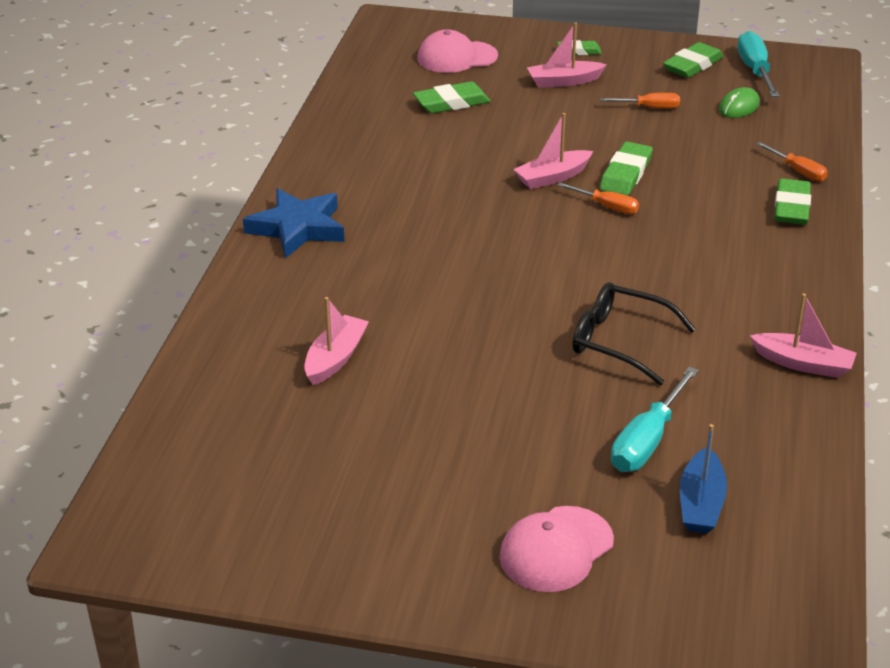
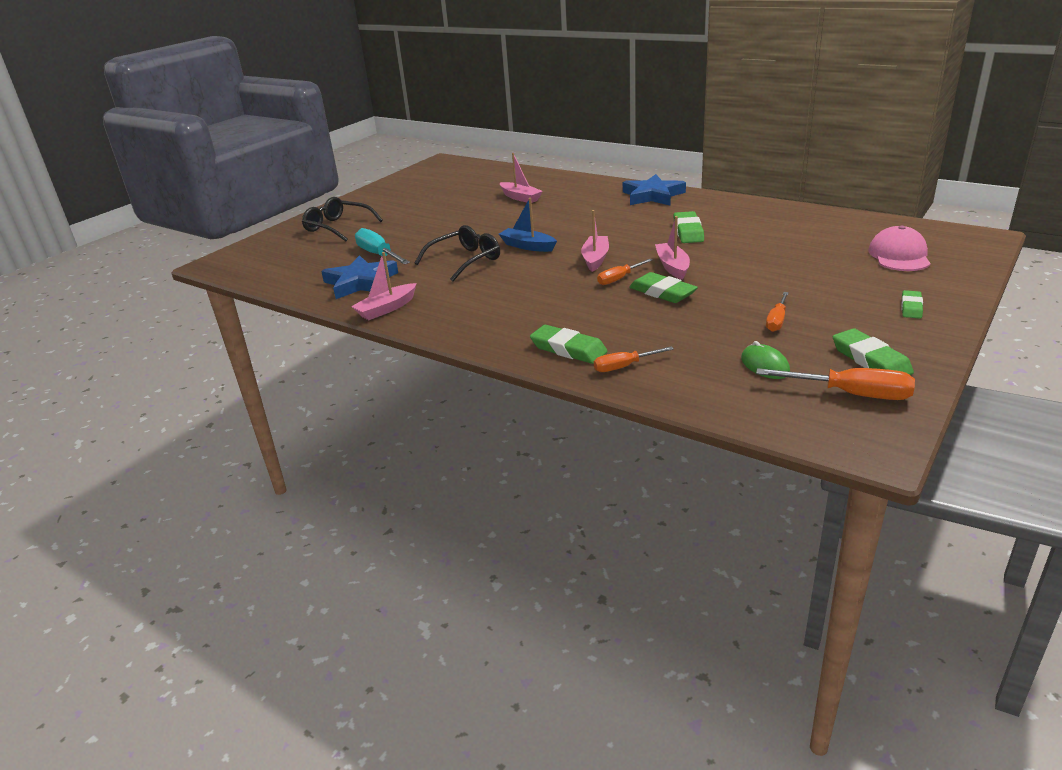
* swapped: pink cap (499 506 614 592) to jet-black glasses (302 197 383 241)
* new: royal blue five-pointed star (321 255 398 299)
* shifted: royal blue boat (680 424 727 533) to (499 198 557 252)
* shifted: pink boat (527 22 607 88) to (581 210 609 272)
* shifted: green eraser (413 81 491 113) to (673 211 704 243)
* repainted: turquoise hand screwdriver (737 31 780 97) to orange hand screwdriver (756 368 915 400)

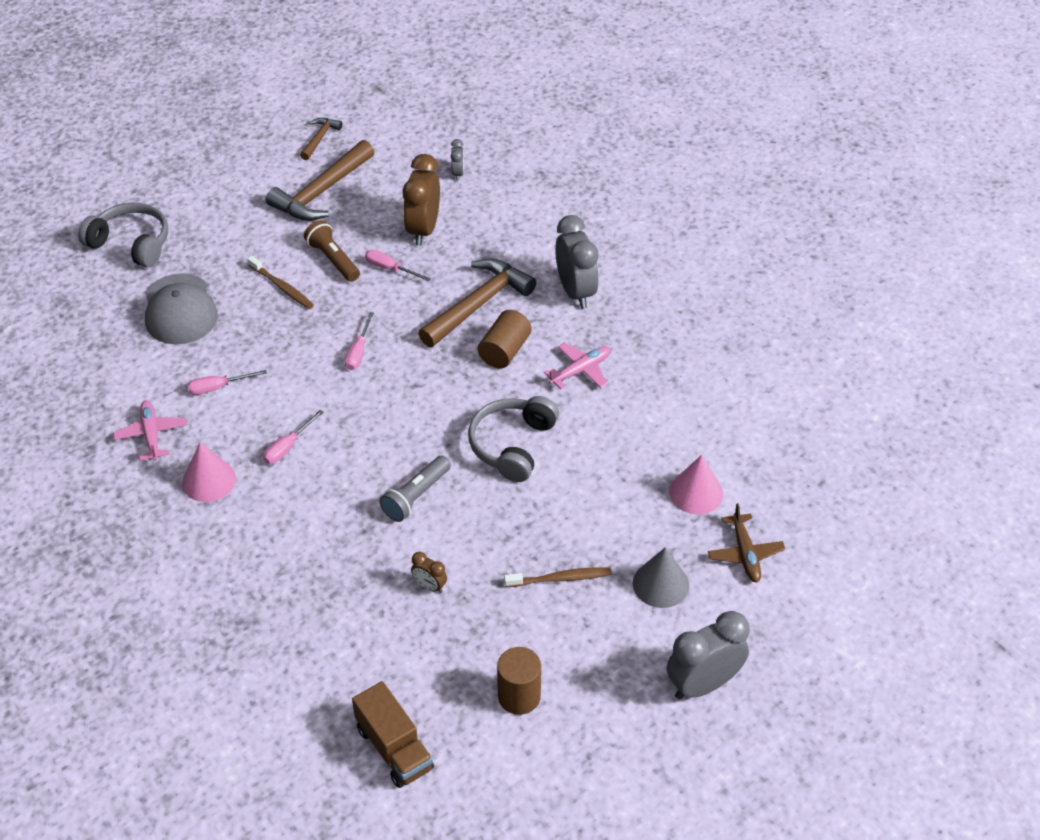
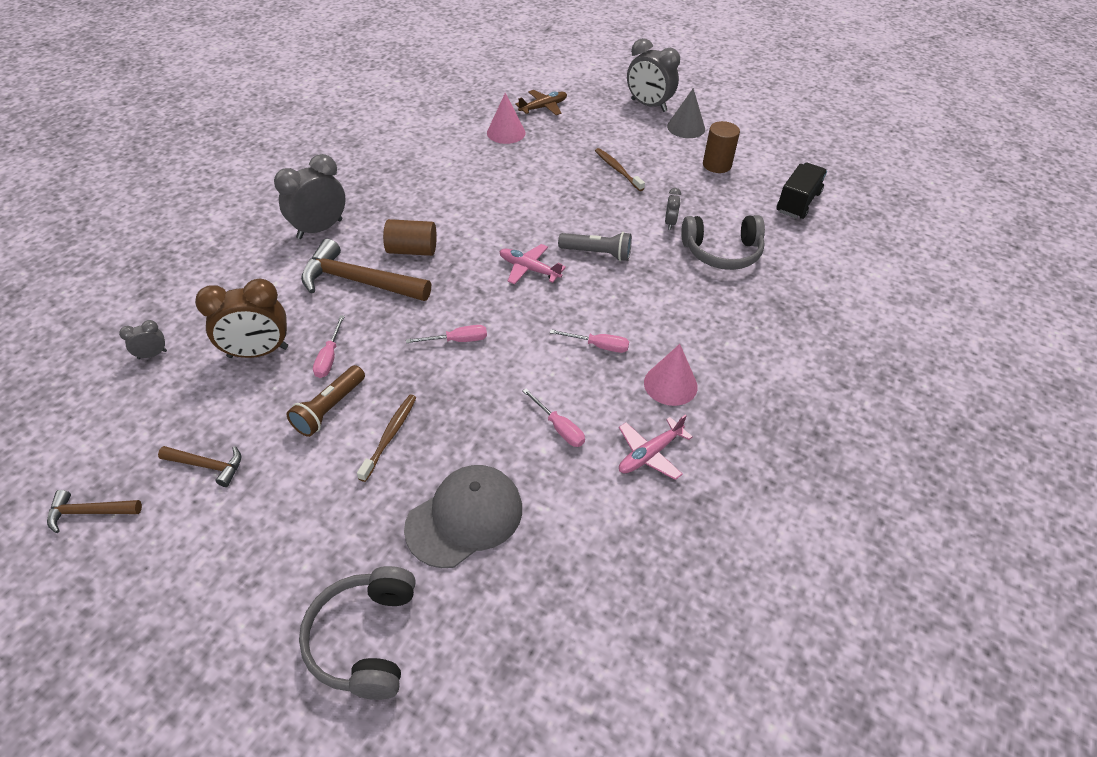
* scaled: brown claw hammer (266 140 375 221) = (158 446 241 487) x0.51
* shifted: pink aeroplane (544 342 611 389) to (499 244 566 284)
* repainted: brown alarm clock (411 552 447 593) to ash-grey alarm clock (665 188 681 230)
* shifted: ash-grey cone shape (633 547 689 608) to (667 88 705 138)
* shifted: ash-grey headset (468 396 559 482) to (681 215 765 270)
* repainted: brown truck (352 681 434 788) to jet-black truck (776 163 827 219)

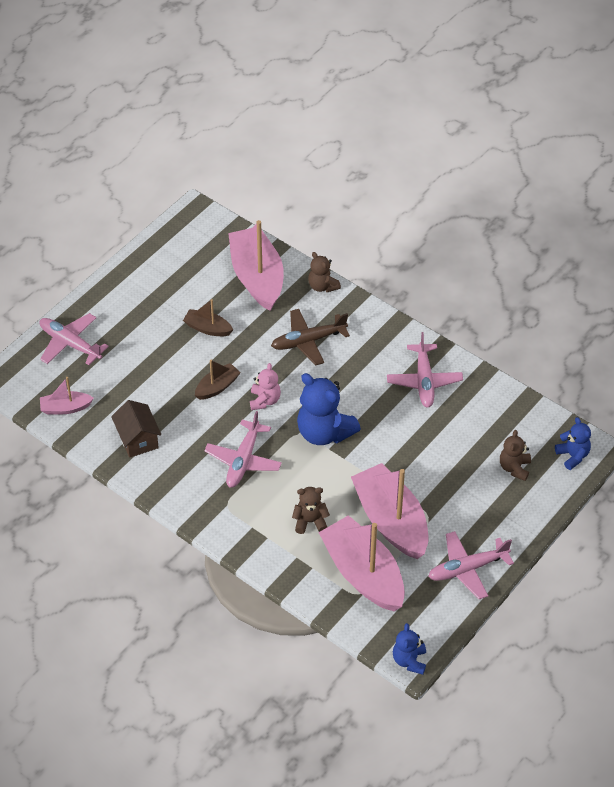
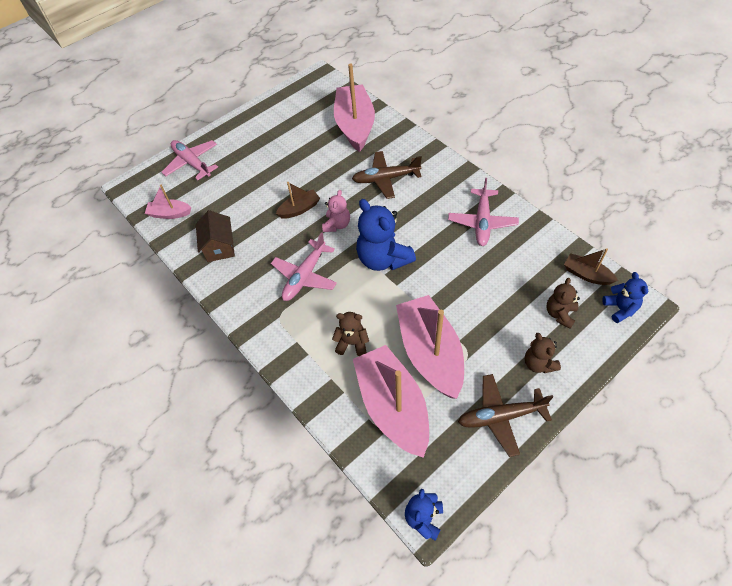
* repainted: pink aeroplane (428 531 514 599) to brown aeroplane (458 374 553 457)
* shifted: brown stuffed bear (308 252 341 292) to (525 333 561 373)
* shifted: brown boat (183 299 233 336) to (564 248 618 285)

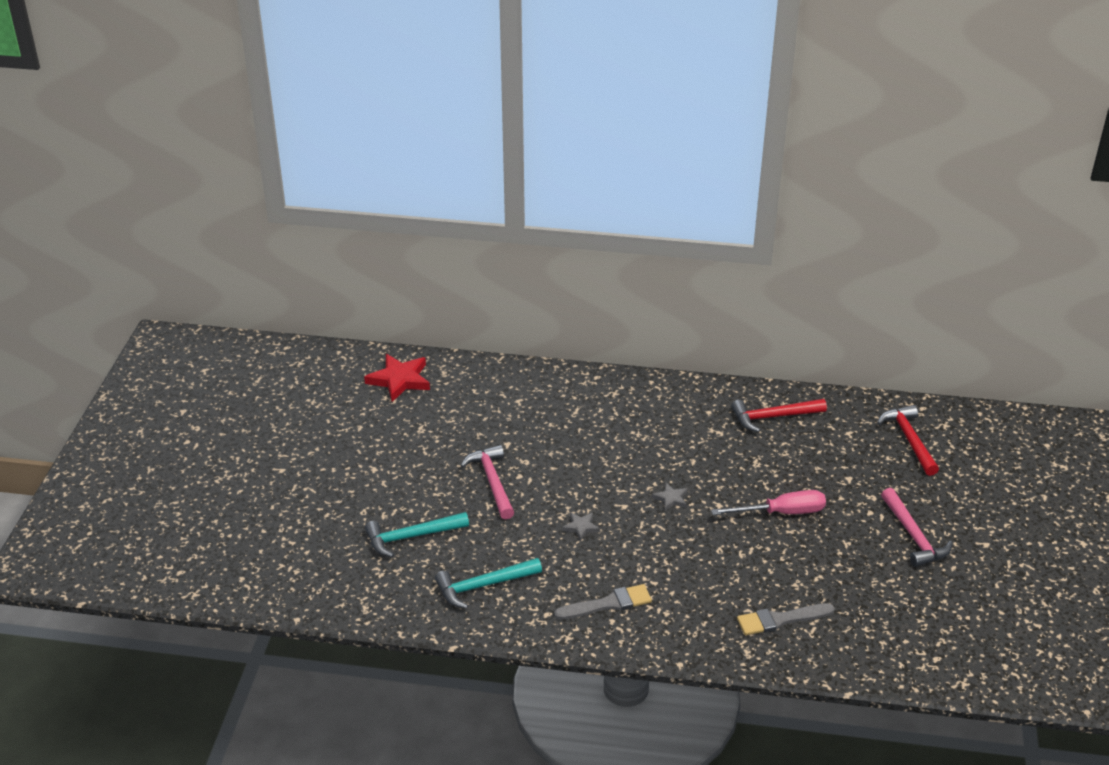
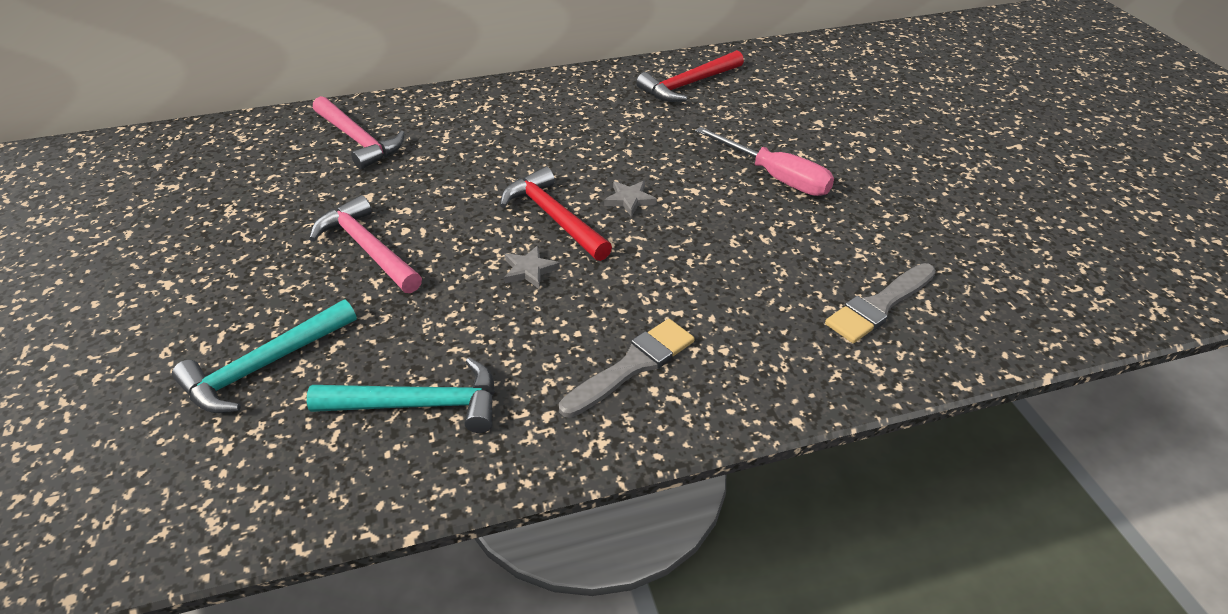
* rotated: turquoise claw hammer (435 558 542 609) = (307 357 495 433) 135 degrees counterclockwise
* shifted: pink claw hammer (881 488 953 567) to (313 96 405 170)
* shifted: red claw hammer (877 405 939 476) to (500 167 612 261)
* rotated: pink hand screwdriver (711 490 826 515) = (695 127 834 196) 75 degrees clockwise
* gone: red five-pointed star (364 354 430 402)

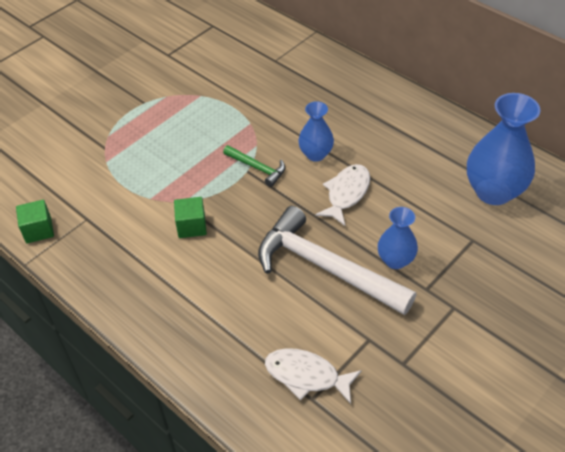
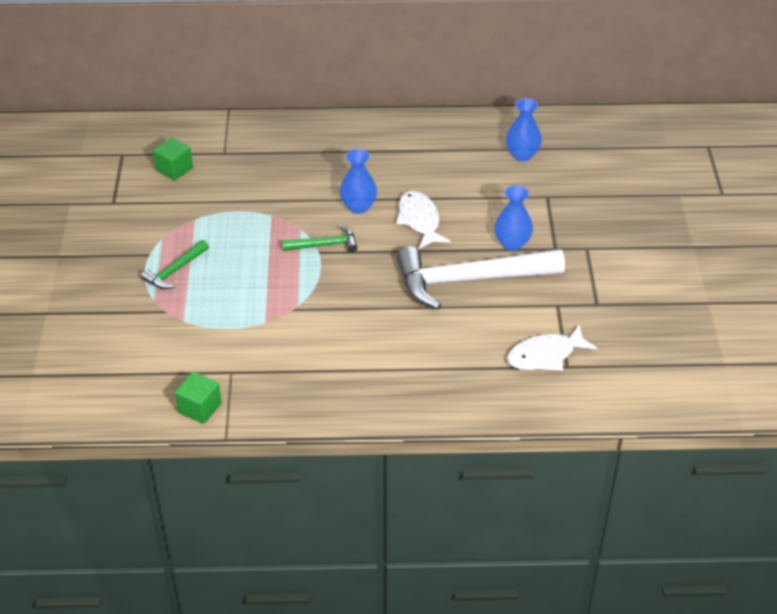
* new: green claw hammer (141 240 209 289)
* shifted: green cube (174 197 207 238) to (153 137 193 181)
* scaled: royal blue vase (467 93 540 205) = (506 98 542 161) x0.57

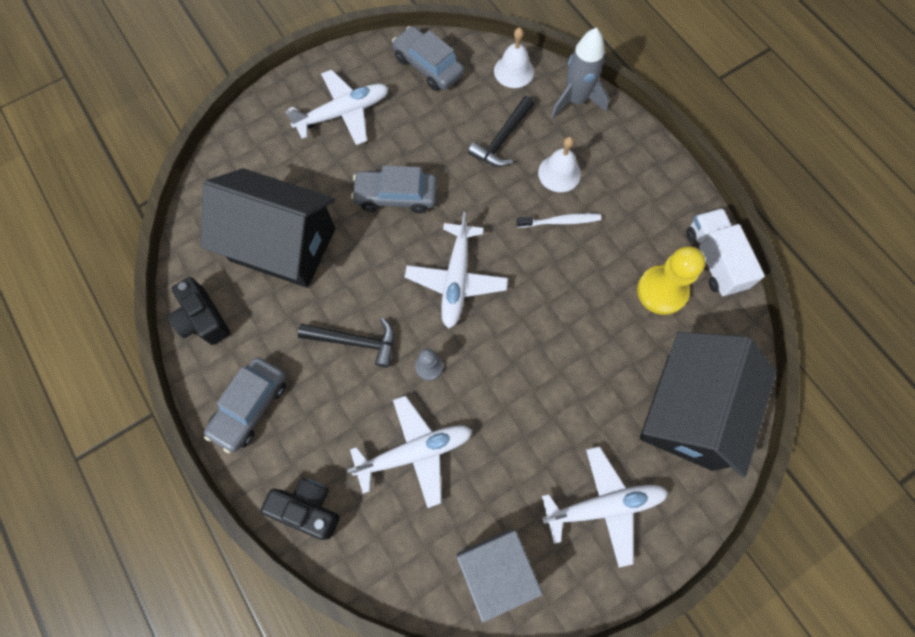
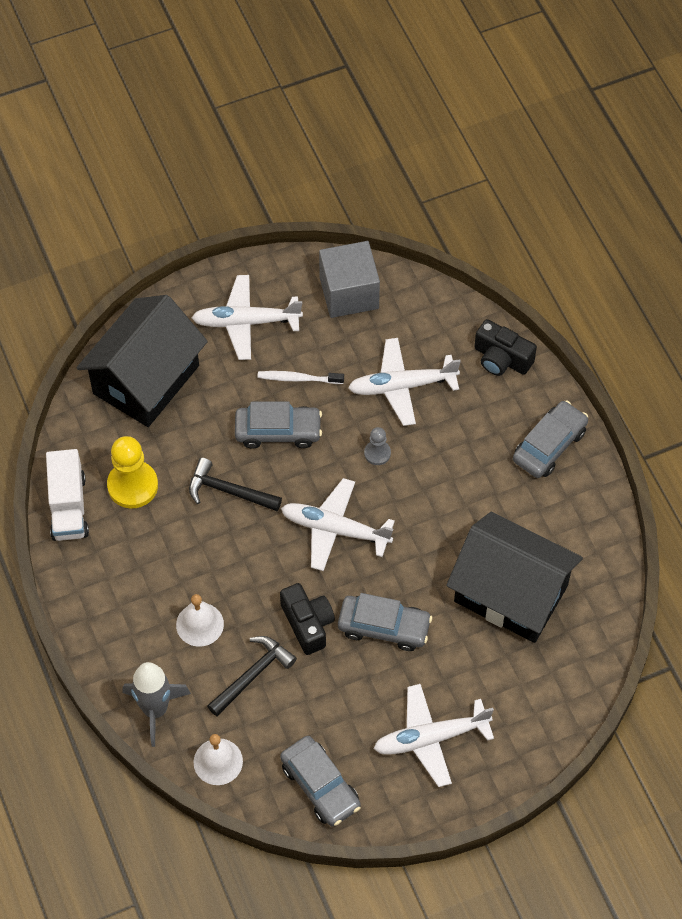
* shifted: jet-black claw hammer (298 318 394 368) to (189 458 282 511)
* new: ash-grey car (235 401 322 449)
* shifted: white tooth brush (516 213 601 228) to (258 371 344 384)
* shifted: jet-black camera (167 277 230 345) to (280 583 335 655)
* rotated: white aeroplane (405 212 508 329) = (281 478 395 571) 90 degrees counterclockwise

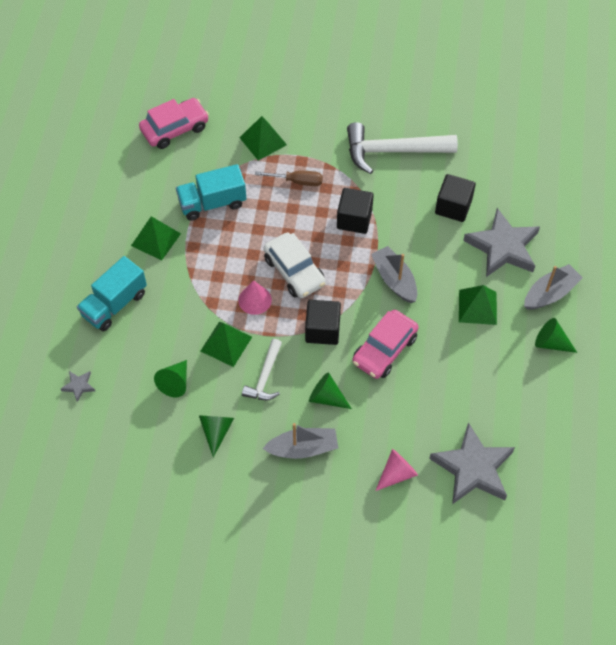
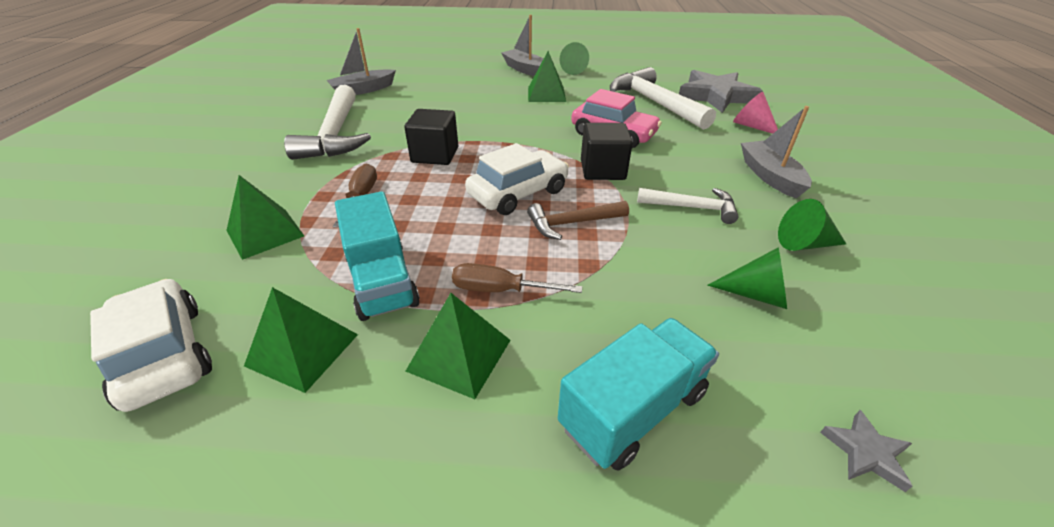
* repainted: pink car (139 98 209 149) to white car (90 279 212 412)
* shifted: green pyramid shape (201 322 252 367) to (244 287 358 393)
* shifted: ash-grey boat (371 246 417 303) to (327 28 396 95)
* new: brown hand screwdriver (452 263 582 293)
* swapped: pink cone shape (238 280 272 315) to brown claw hammer (527 201 629 240)
* rotated: turquoise truck (77 256 147 331) = (558 318 719 471) 75 degrees counterclockwise
* new: white claw hammer (610 67 716 130)
* gone: green cone shape (309 372 352 409)
* gone: jet-black cube (435 174 476 222)
* gone: ash-grey five-pointed star (463 208 540 277)

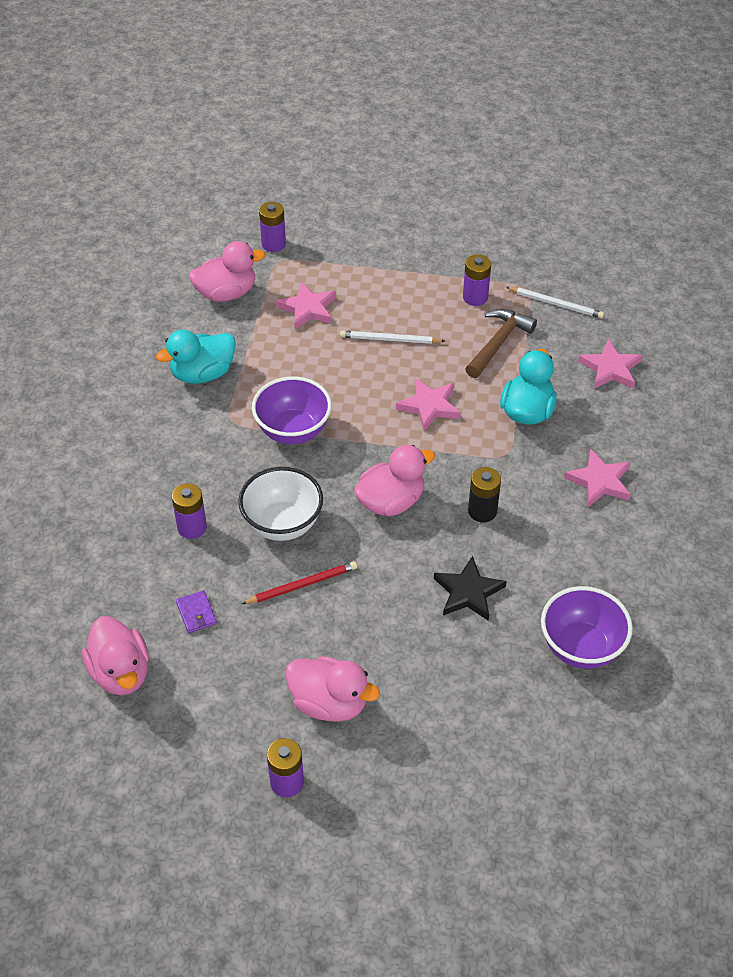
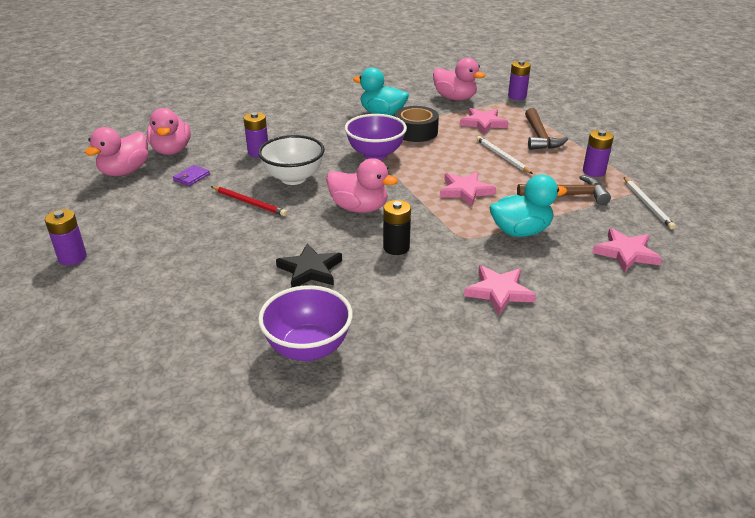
* shifted: pink duck (285 656 380 722) to (147 108 191 155)
* new: jet-black sticky tape (395 106 439 142)
* new: brown claw hammer (525 108 568 150)

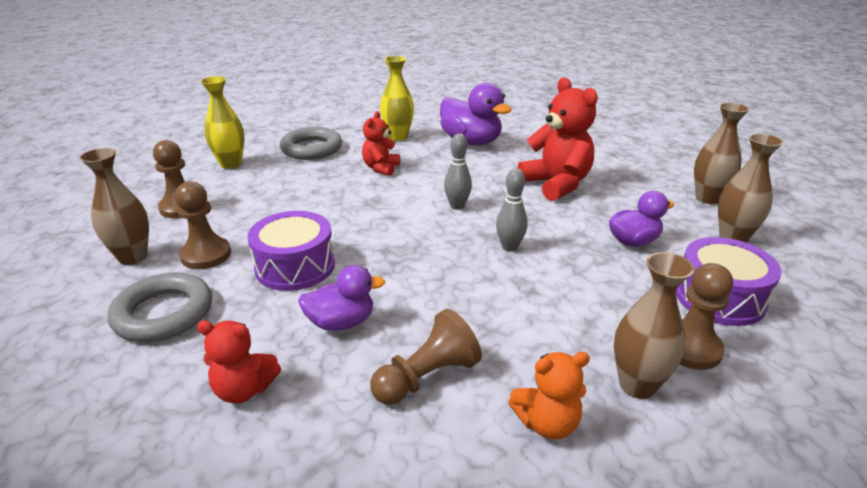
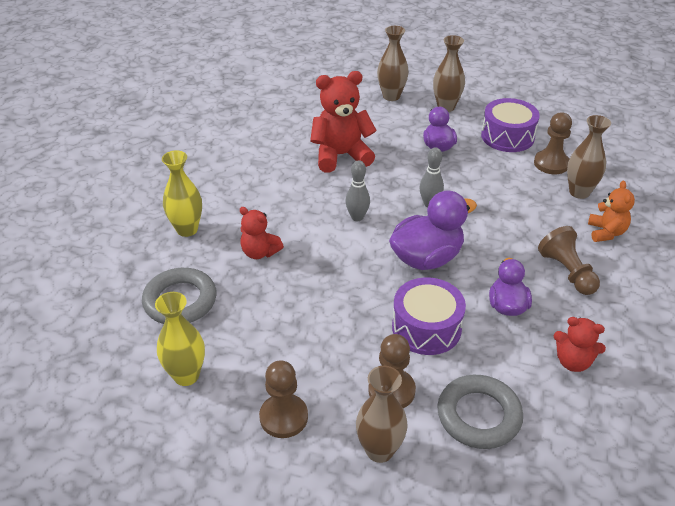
* shifted: violet duck (440 82 512 145) to (389 191 477 270)
* rotated: red stuffed bear (197 321 281 403) = (554 317 606 372) 90 degrees clockwise

